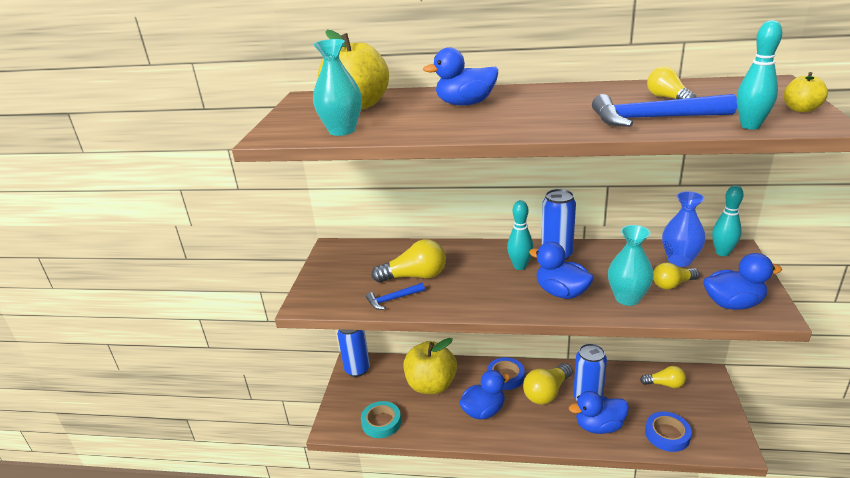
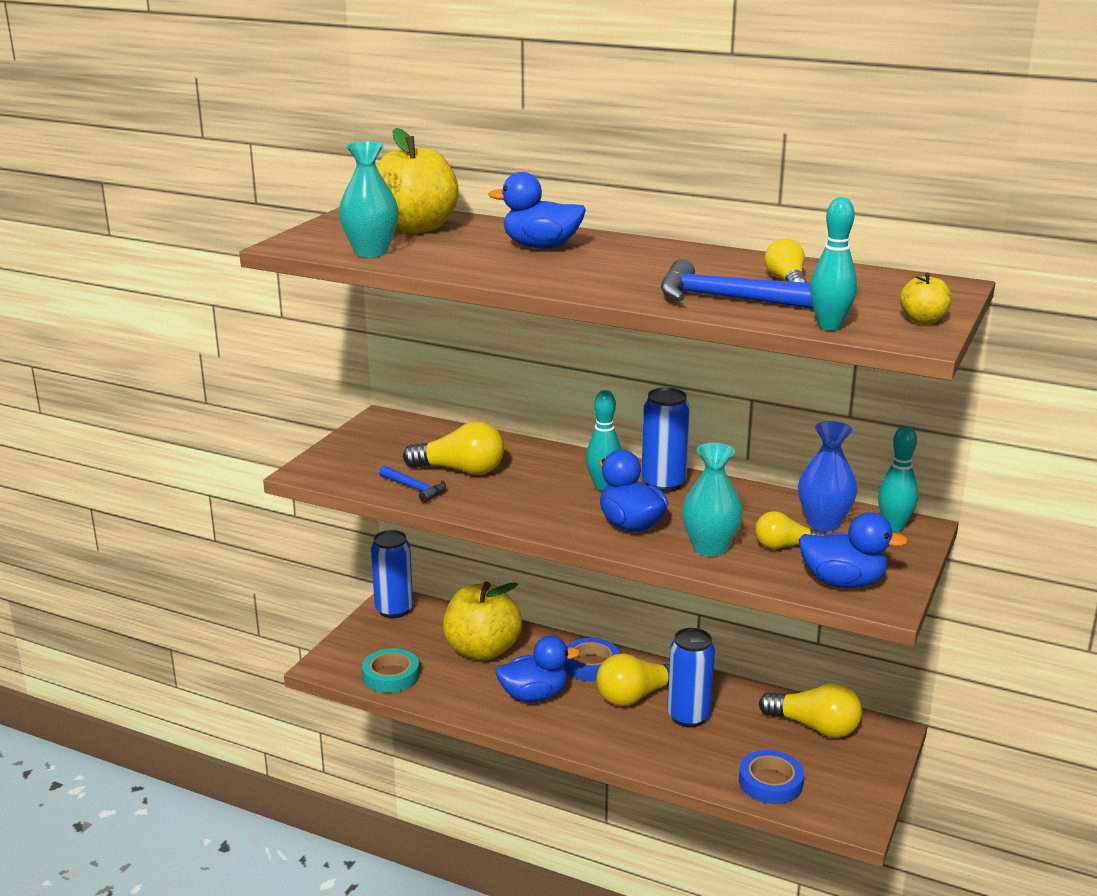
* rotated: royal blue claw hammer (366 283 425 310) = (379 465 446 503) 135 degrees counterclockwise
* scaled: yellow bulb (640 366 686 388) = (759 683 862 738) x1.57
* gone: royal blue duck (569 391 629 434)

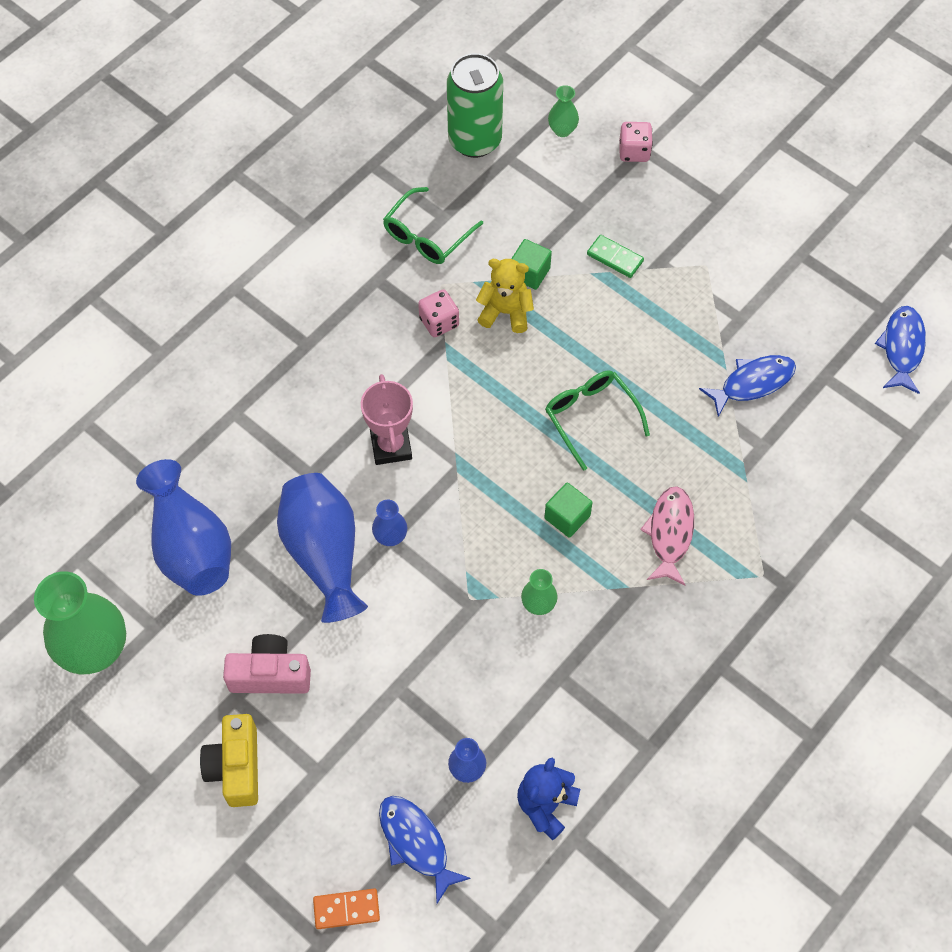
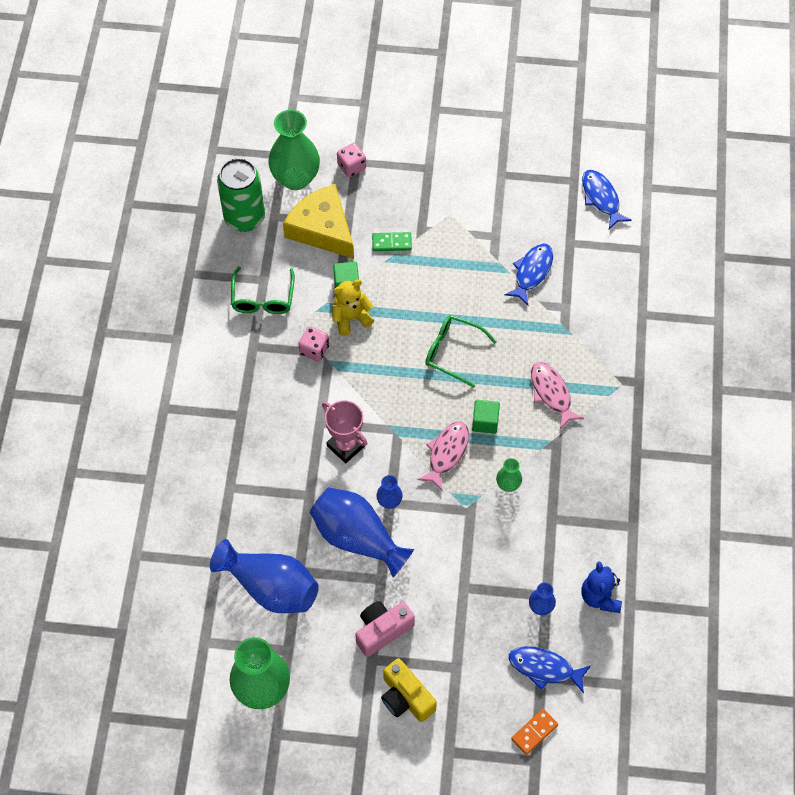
* scaled: green vase (548 85 579 137) = (268 110 320 190) x2.17
* new: yellow cheese (283 184 354 259)
* new: pink toy fish (417 421 469 491)

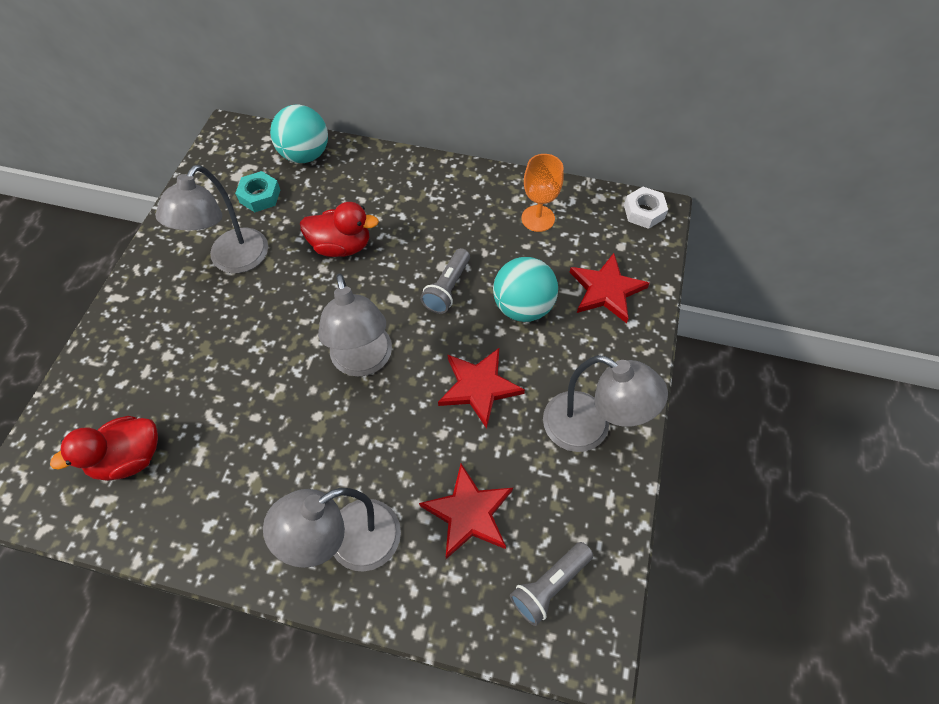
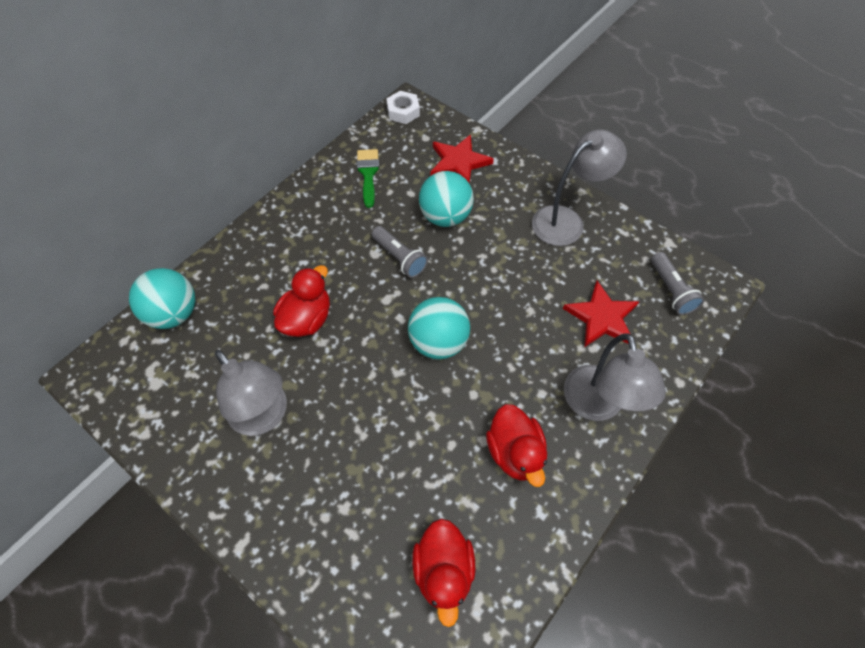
* swapped: orange goblet (522 154 564 232) to green brush (357 149 379 208)
* swapped: ash-grey reading lamp (318 274 392 377) to turquoise play ball (408 297 470 359)
* new: red duck (486 404 547 487)
* gone: turquoise nut (235 171 280 212)
* gone: red five-pointed star (438 348 525 429)

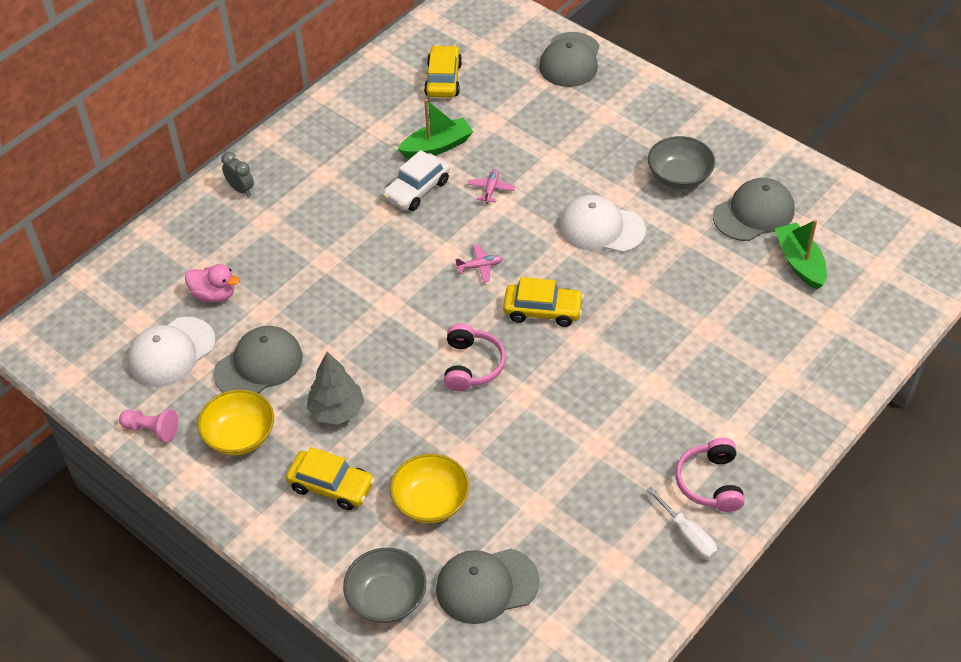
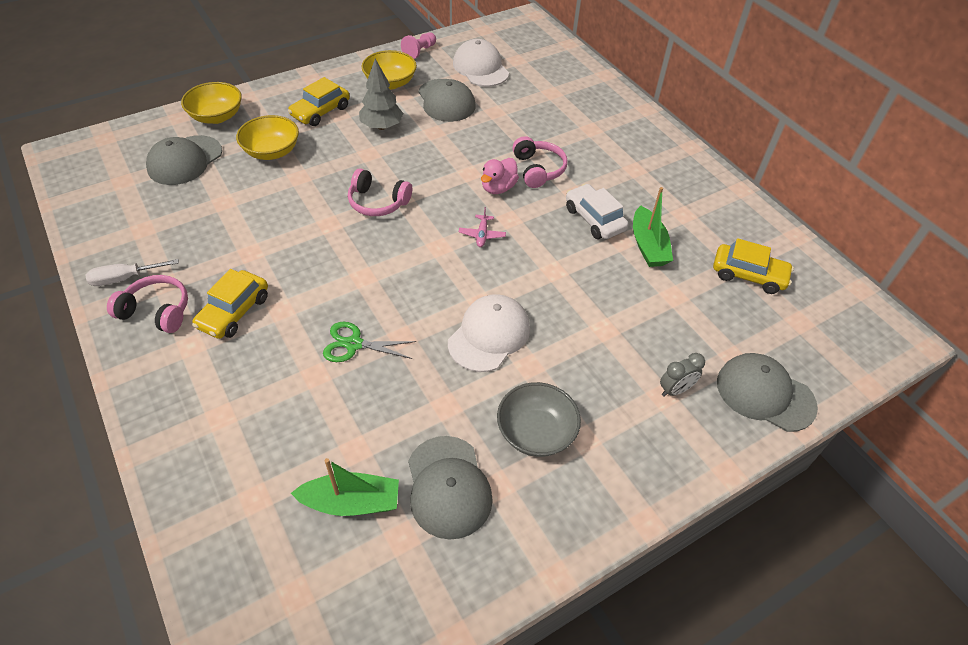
* rotated: ash-grey cap (436 548 539 624) = (146 135 222 185) 150 degrees counterclockwise
* repainted: ash-grey serving bowl (343 548 426 623) to yellow serving bowl (181 82 242 124)
* shifted: yellow car (503 277 584 327) to (192 269 268 339)
* new: green pair of scissors (323 322 416 362)
* shifted: pink duck (185 264 240 303) to (481 158 519 194)
* new: pink headset (512 136 568 188)
* shifted: ash-grey alarm clock (221 152 254 196) to (660 353 705 396)
* gone: pink aeroplane (467 169 515 204)

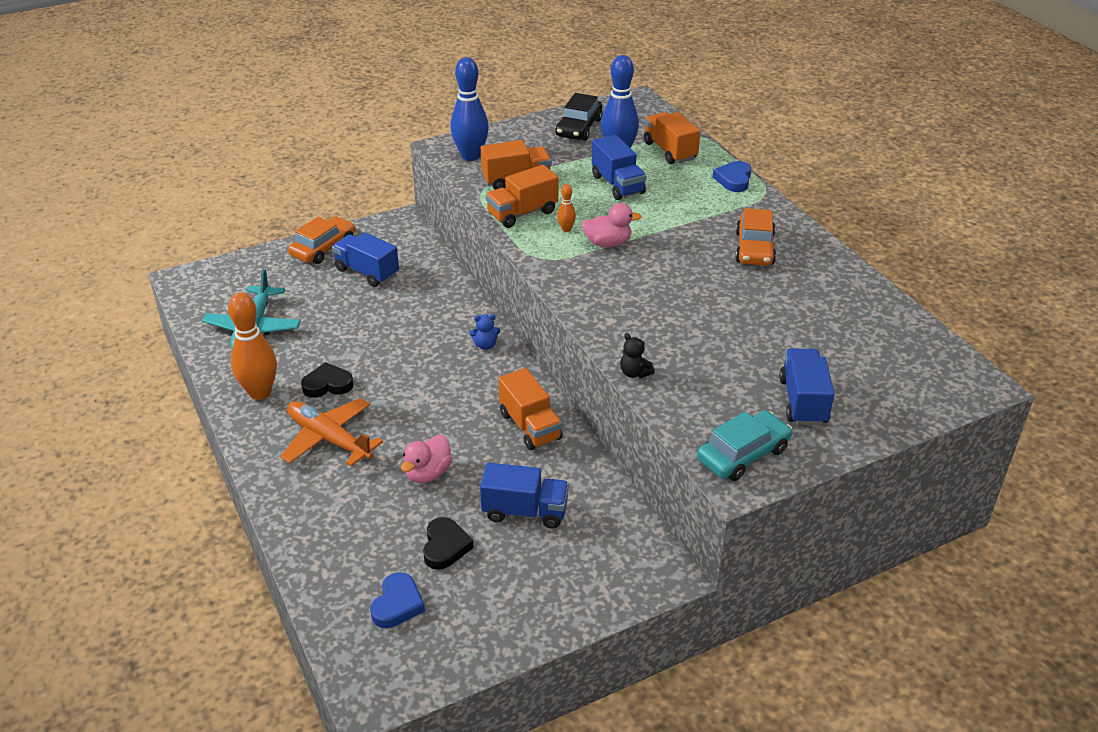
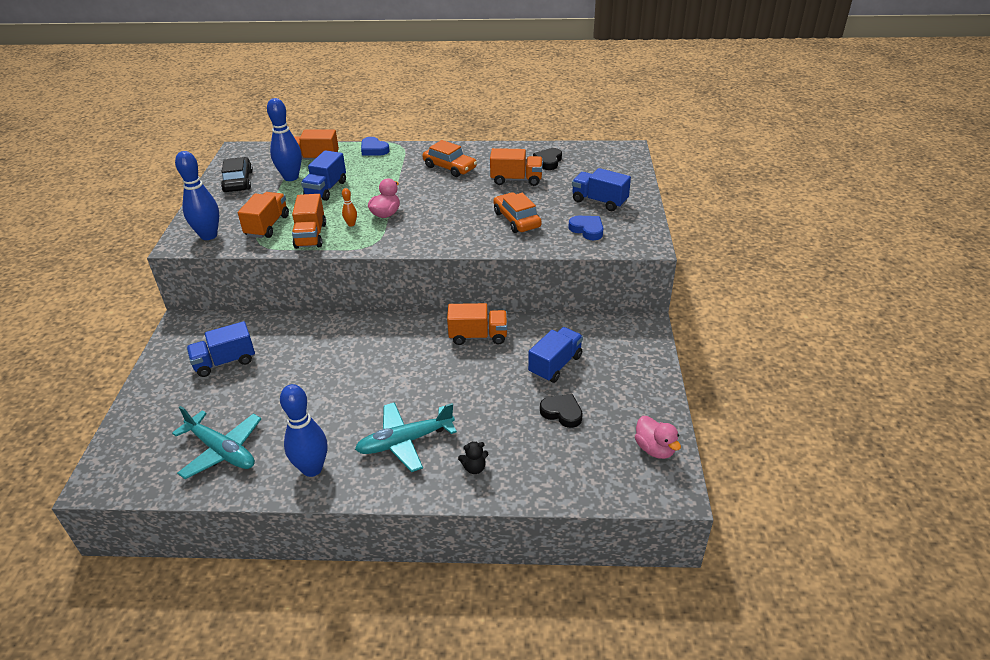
* rotated: jet-black car (555 93 603 141) = (221 157 253 192) 150 degrees counterclockwise
* repainted: orange skittle (228 293 277 400) to royal blue skittle (280 384 327 477)
* rotated: royal blue truck (592 135 646 200) = (301 150 346 201) 105 degrees clockwise
* repainted: orange aeroplane (280 398 383 467) to turquoise aeroplane (355 402 457 472)
* shifted: jet-black stuffed bear (620 333 655 378) to (458 442 488 474)
* new: orange truck (490 148 543 186)
* shifted: orange car (288 216 355 264) to (493 192 542 233)
* shifted: jet-black love heart (301 362 353 398) to (533 148 562 170)
* shifted: royal blue love heart (370 572 425 628) to (568 216 603 240)
* shifted: pink duck (401 435 452 483) to (635 416 681 459)
* gone: royal blue stuffed bear (469 314 500 350)
* gone: turquoise car (697 410 792 481)

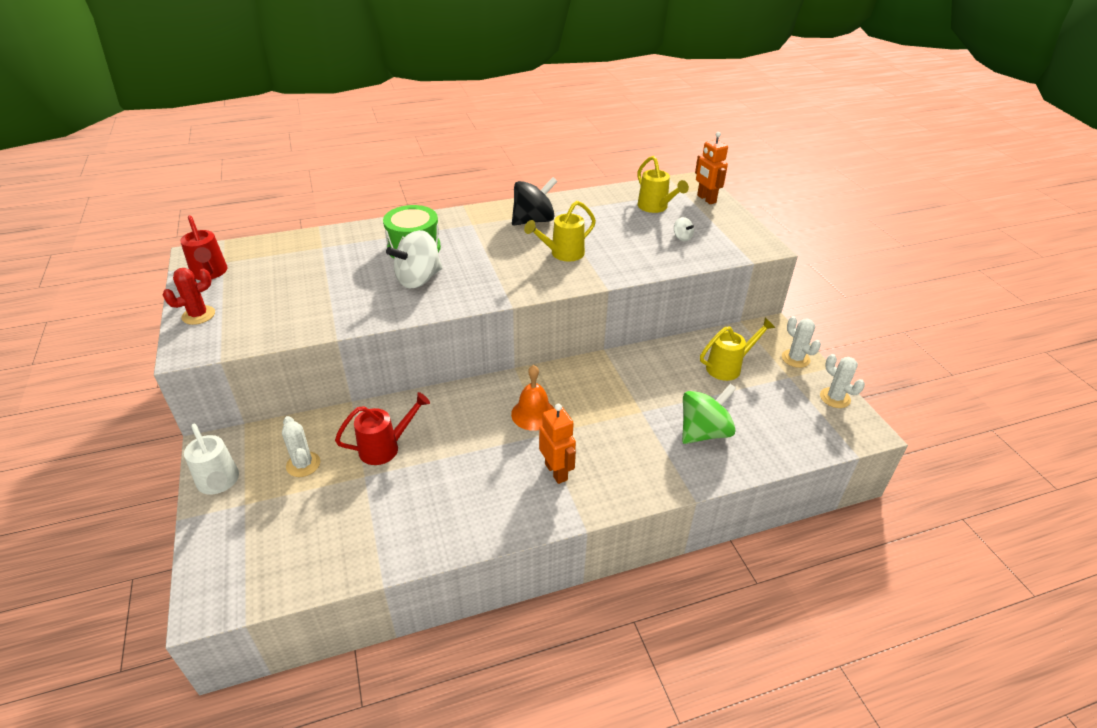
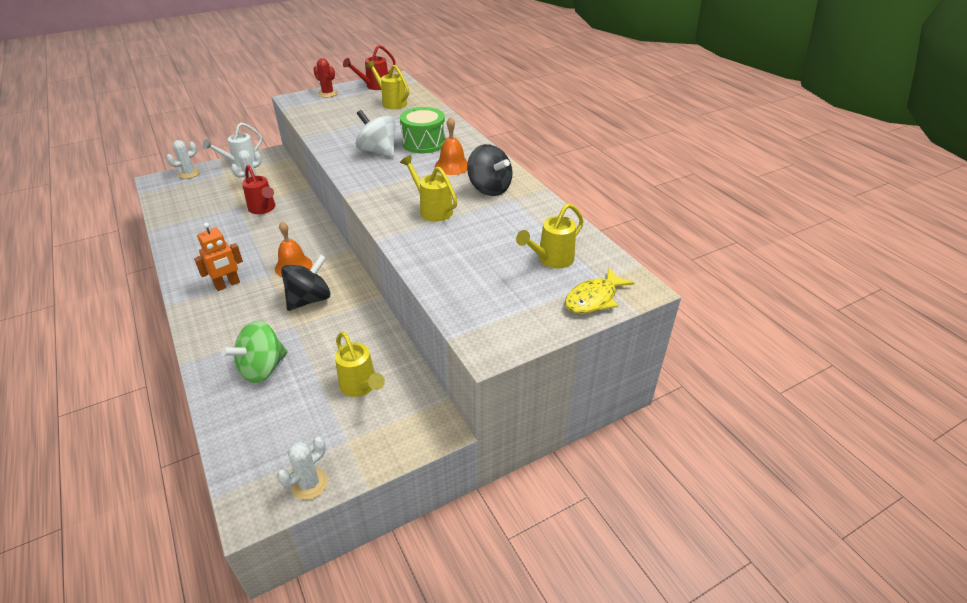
* shifted: white cactus (782 316 821 368) to (166 140 200 179)
* rotated: green toy top (682 384 736 444) = (221 321 287 383) 90 degrees clockwise
* new: jet-black toy top (281 254 331 311)
* new: yellow watering can (366 61 409 109)
* new: orange bell (435 117 468 175)
* swapped: orange robot (695 132 728 204) to yellow toy fish (565 268 634 314)
* gone: white toy top (674 217 694 241)

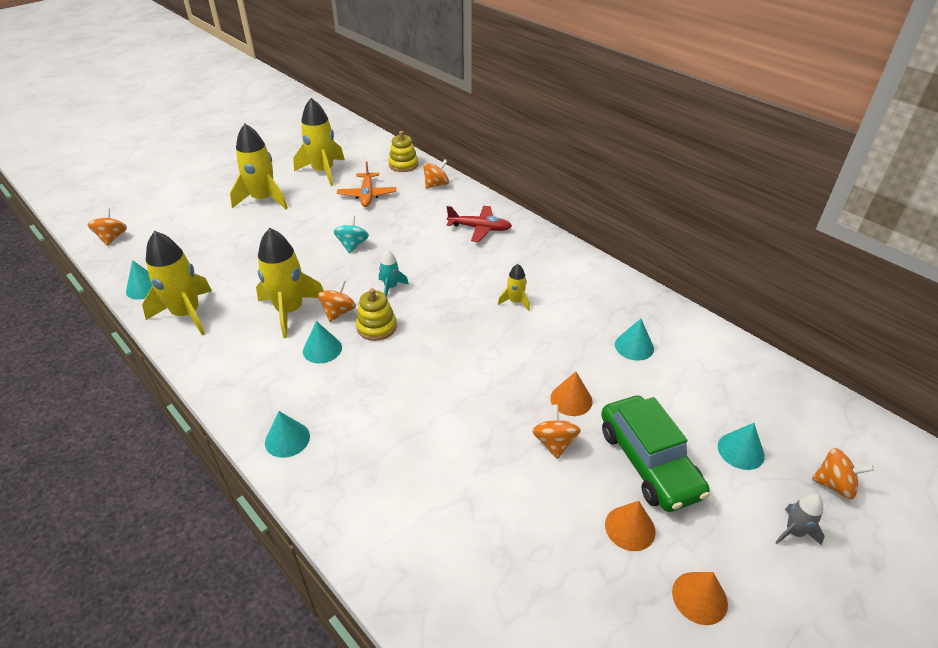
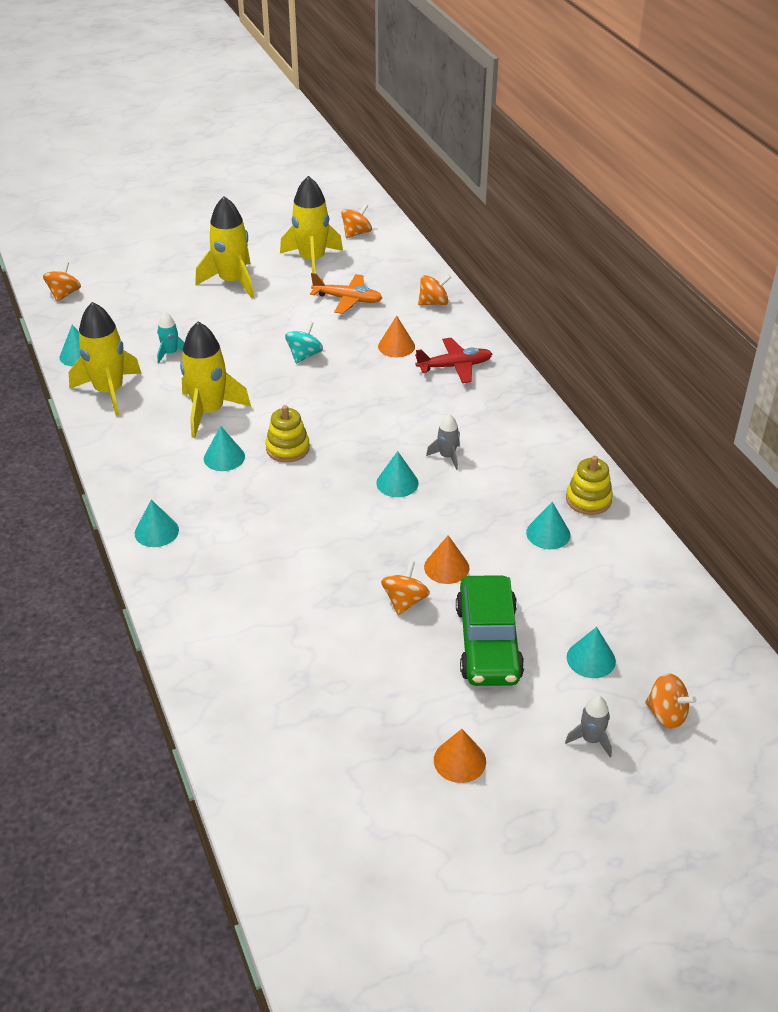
* shifted: turquoise toy rocket (379 250 409 296) to (157 312 185 363)
* rotated: orange aeroplane (337 161 396 207) = (310 273 382 314) 90 degrees counterclockwise
* shifted: orange toy top (318 280 356 322) to (341 204 372 238)
* new: turquoise cone shape (376 451 419 497)
* shifted: orange cone shape (605 501 656 551) to (378 316 415 357)
* rotated: red aeroplane (447 206 512 242) = (415 338 492 383) 45 degrees counterclockwise
* repainted: yellow toy rocket (497 264 530 311) to ash-grey toy rocket (426 414 460 470)
* shifted: yellow stacking toy (389 131 418 172) to (566 456 613 515)

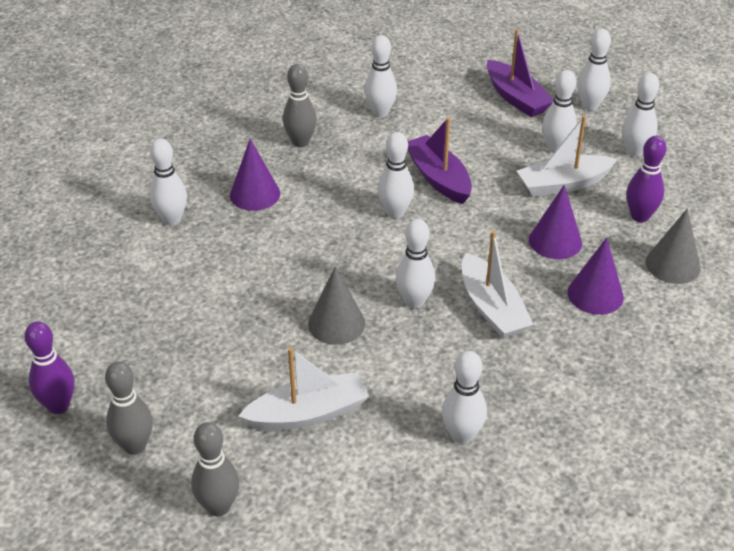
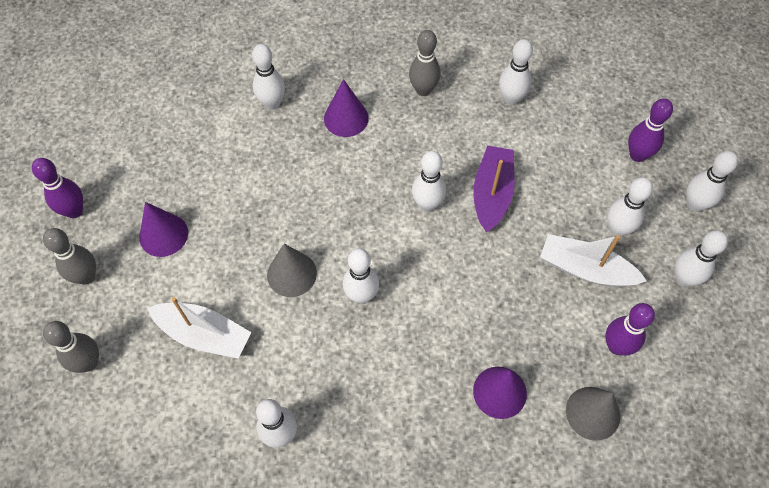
* shifted: violet cone shape (529 185 582 259) to (139 202 188 257)
* swapped: violet boat (487 29 554 117) to violet skittle (628 98 673 162)
* gone: white boat (462 231 534 339)

